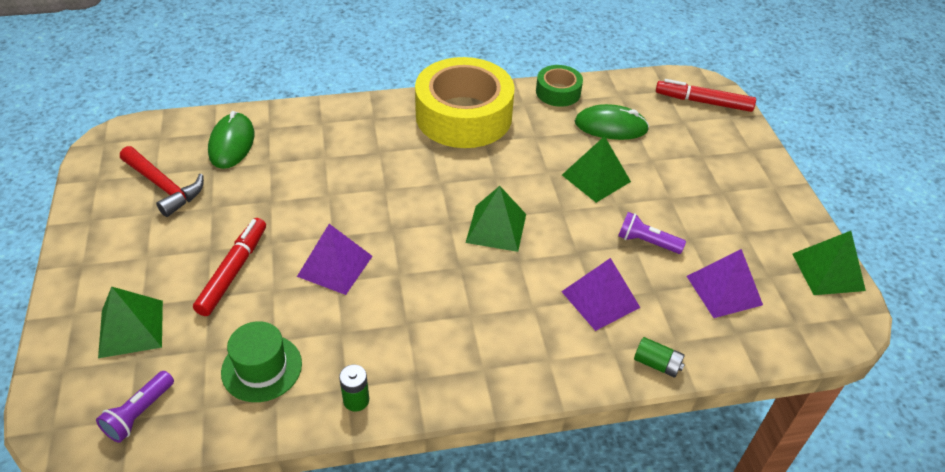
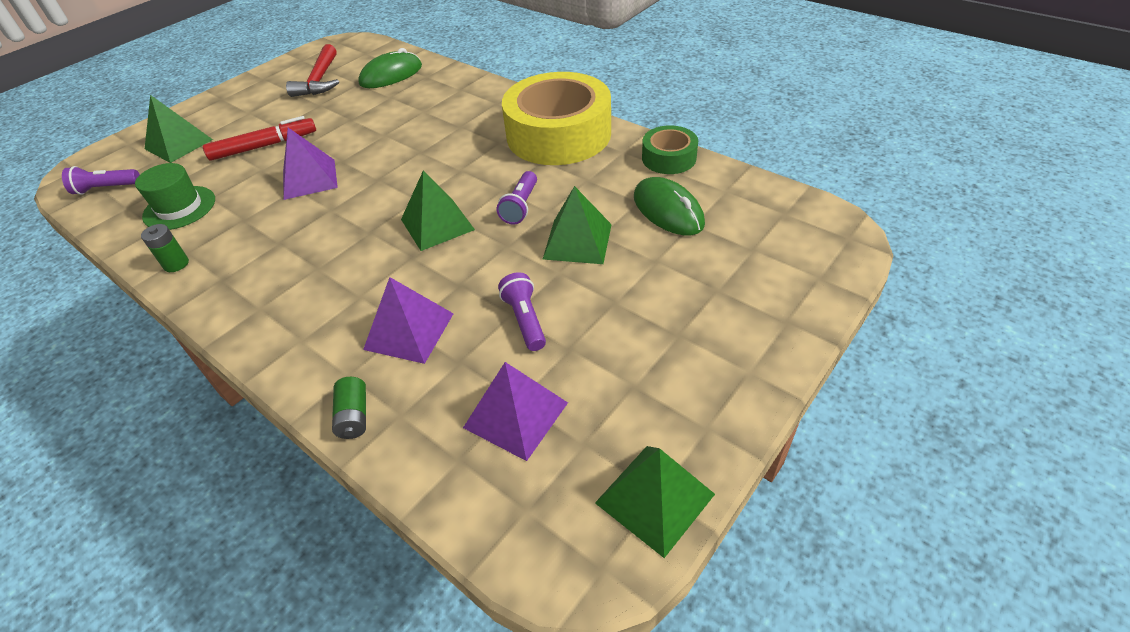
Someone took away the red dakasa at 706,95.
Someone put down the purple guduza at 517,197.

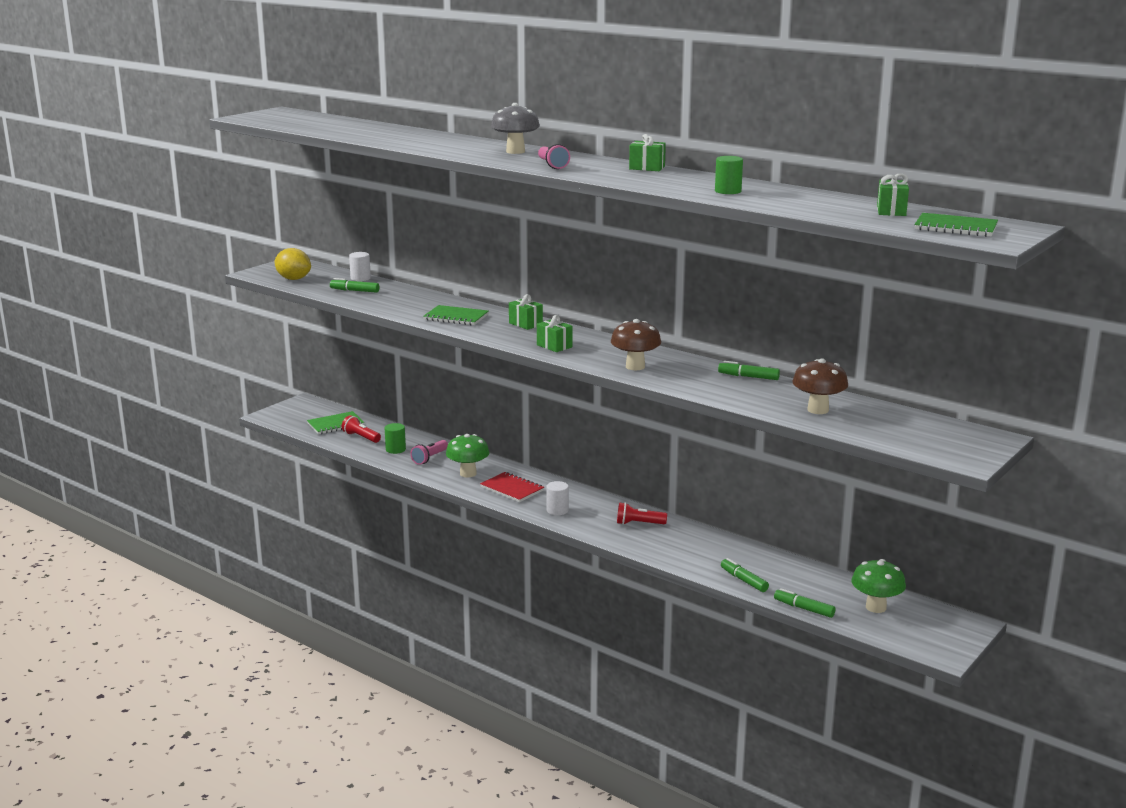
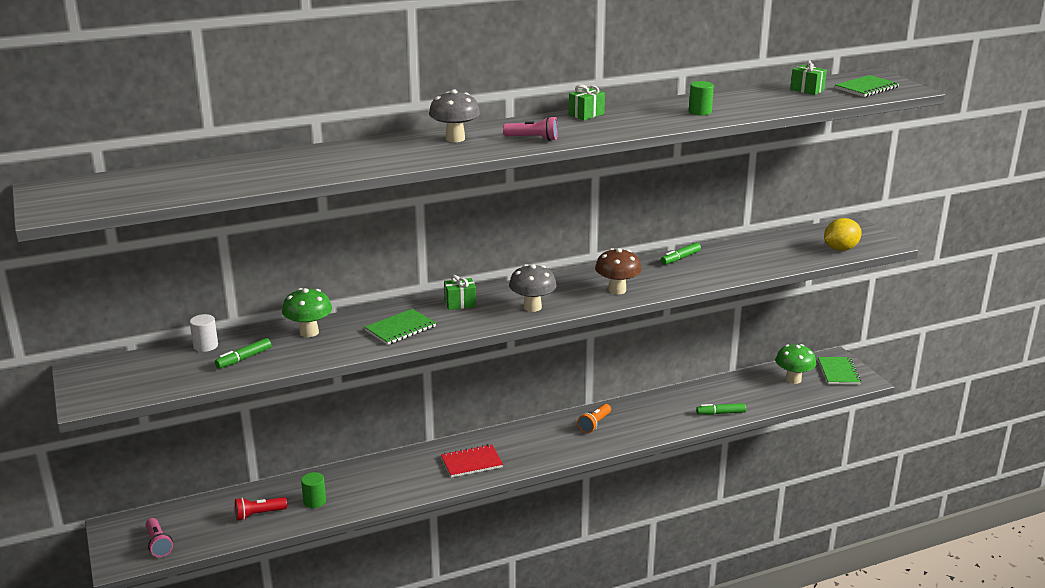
Someone took away the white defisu at 557,498.
Someone took away the green dakasa at 804,603.
Someone took away the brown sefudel at 820,386.
Someone carried the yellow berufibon from 292,264 to 843,234.
Someone carried the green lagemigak from 335,422 to 839,371.
Someone carried the pink guduza from 429,452 to 159,537.
Someone carried the green sefudel from 468,455 to 307,312.
Someone swapped the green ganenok at 554,333 for the grey sefudel at 533,288.
Someone repainted the red guduza at 642,513, which became the orange guduza at 594,418.

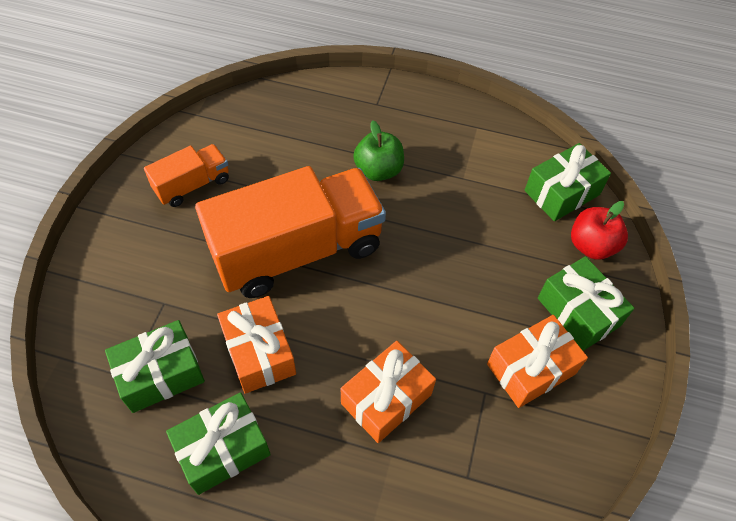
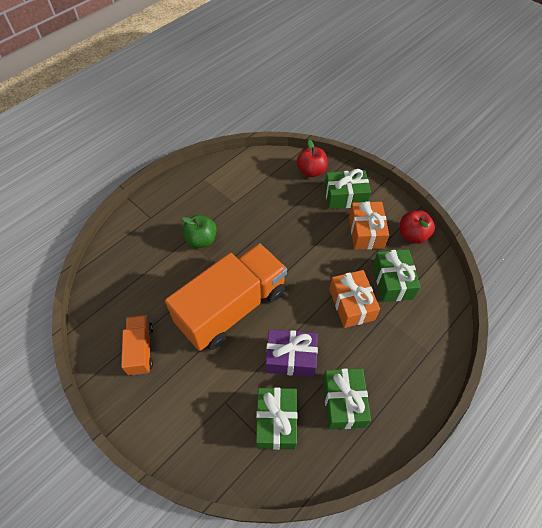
Someone put down the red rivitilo at 417,227.
Someone carried the green ganenok from 568,182 to 397,275.
Someone repainted the orange ganenok at 256,345, which became the purple ganenok at 292,353.
Someone rotated the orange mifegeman at 290,232 by 45 degrees clockwise.

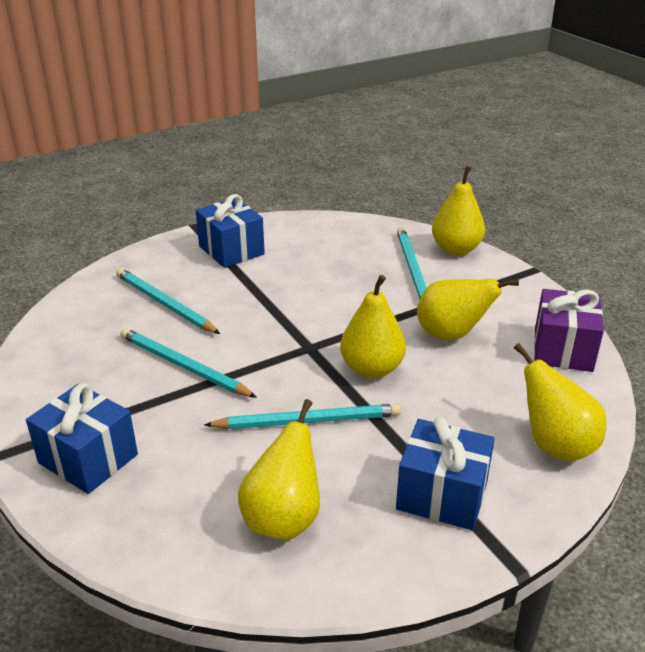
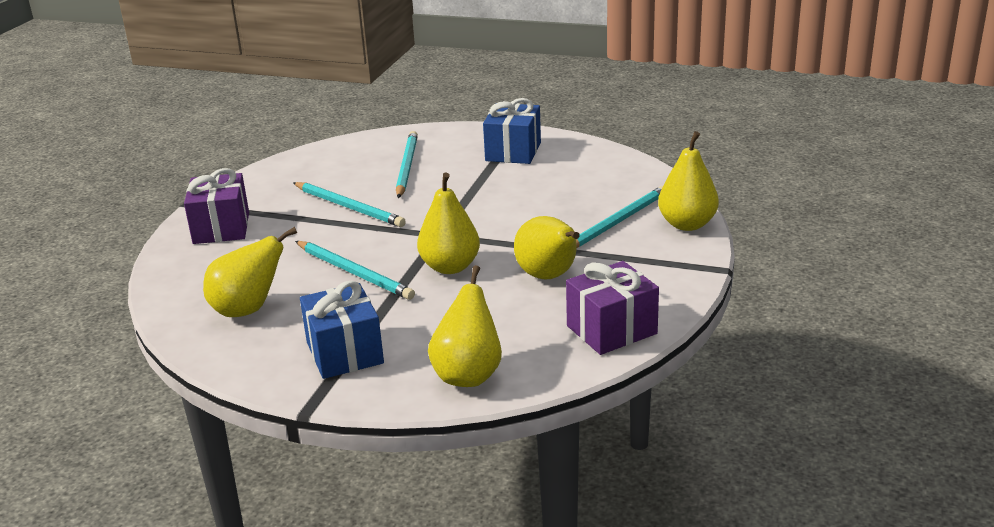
Someone repainted the blue ganenok at 82,438, which became the purple ganenok at 216,206.
Someone rotated the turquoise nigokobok at 188,363 by 135 degrees clockwise.

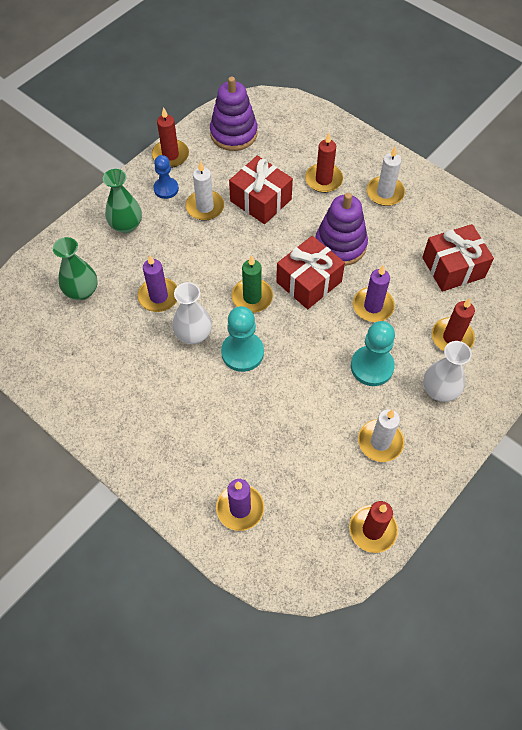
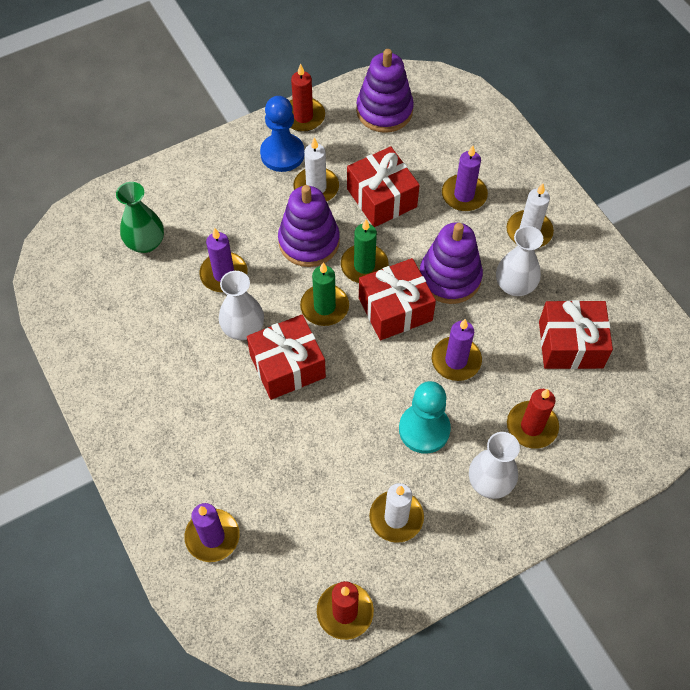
Someone took away the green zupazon at 122,201.
Someone put down the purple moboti at 309,226.
Someone put down the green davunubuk at 365,251.
Someone put down the white zupazon at 519,261.
Someone swapped the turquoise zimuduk at 242,339 for the red ganenok at 286,357.
Someone repainted the red davunubuk at 324,163, which became the purple davunubuk at 465,178.
Someone scaled the blue zimuduk at 166,177 by 1.52.

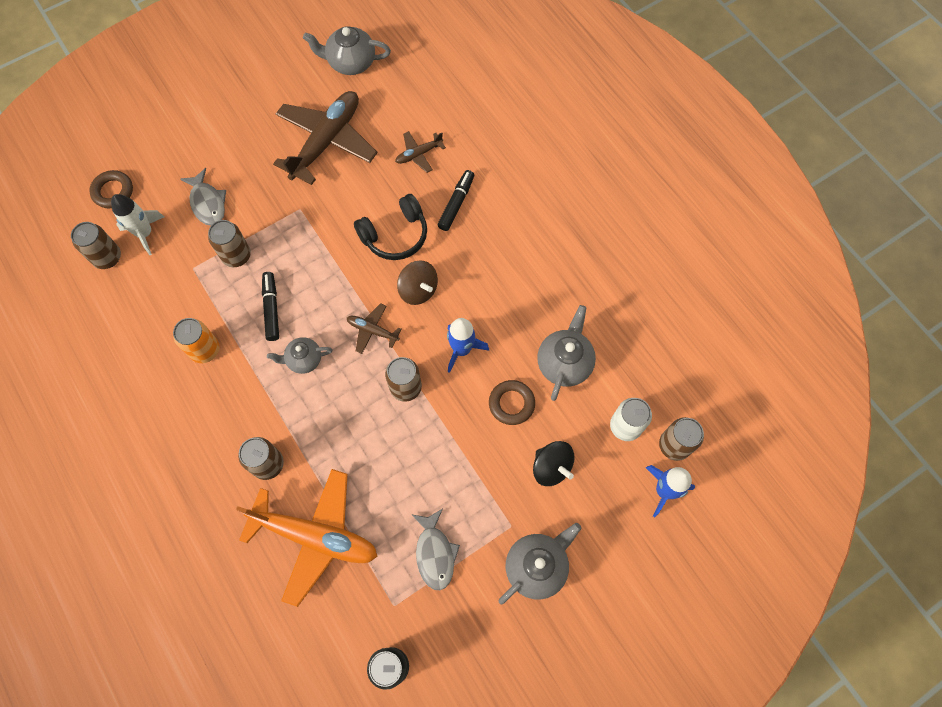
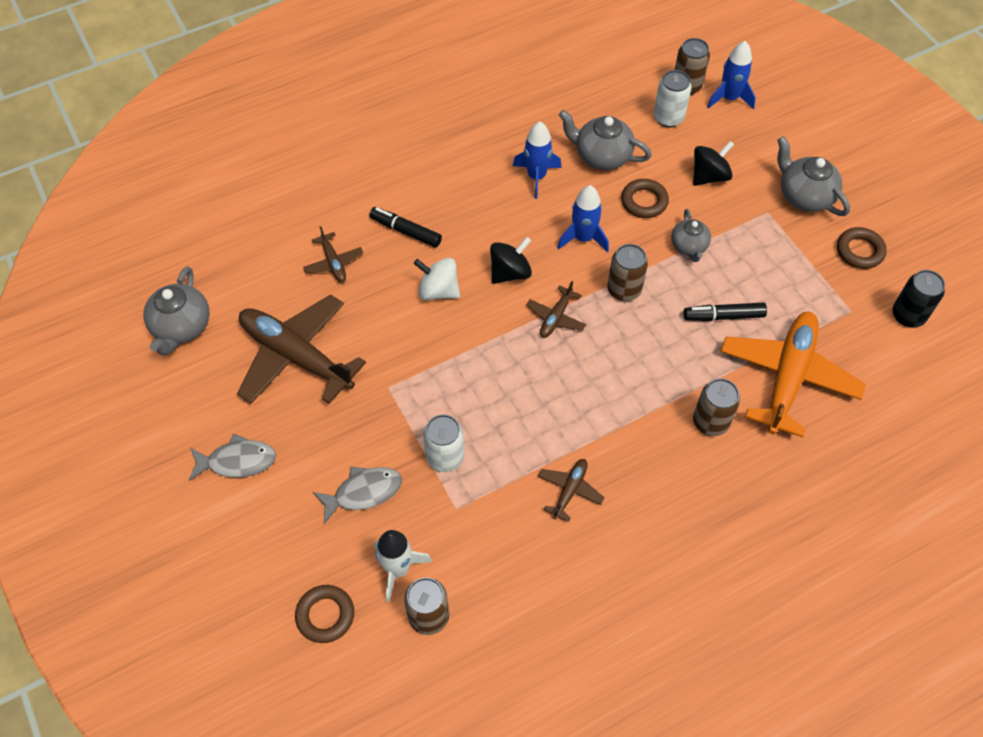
Someone put down the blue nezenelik at 537,160.
Someone put down the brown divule at 862,248.
Someone carried the black dakasa from 270,306 to 725,312.
Someone carried the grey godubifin from 300,355 to 691,235.
Someone carried the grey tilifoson from 435,549 to 232,457.
Someone swapped the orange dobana at 196,340 for the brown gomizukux at 571,490.
Someone swapped the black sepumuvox at 390,227 for the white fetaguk at 437,279.
Someone repainted the brown dobana at 229,243, which became the white dobana at 443,443.
Someone repainted the brown fetaguk at 417,282, which became the black fetaguk at 511,260.

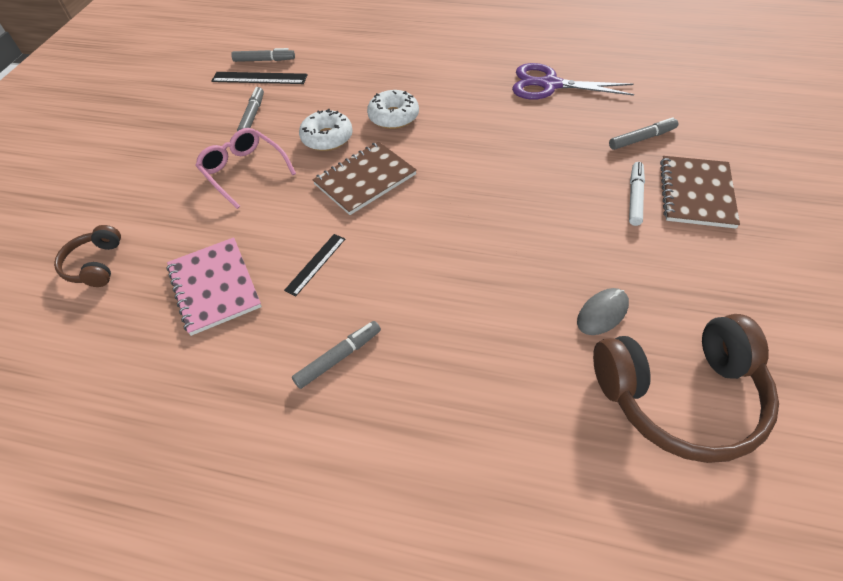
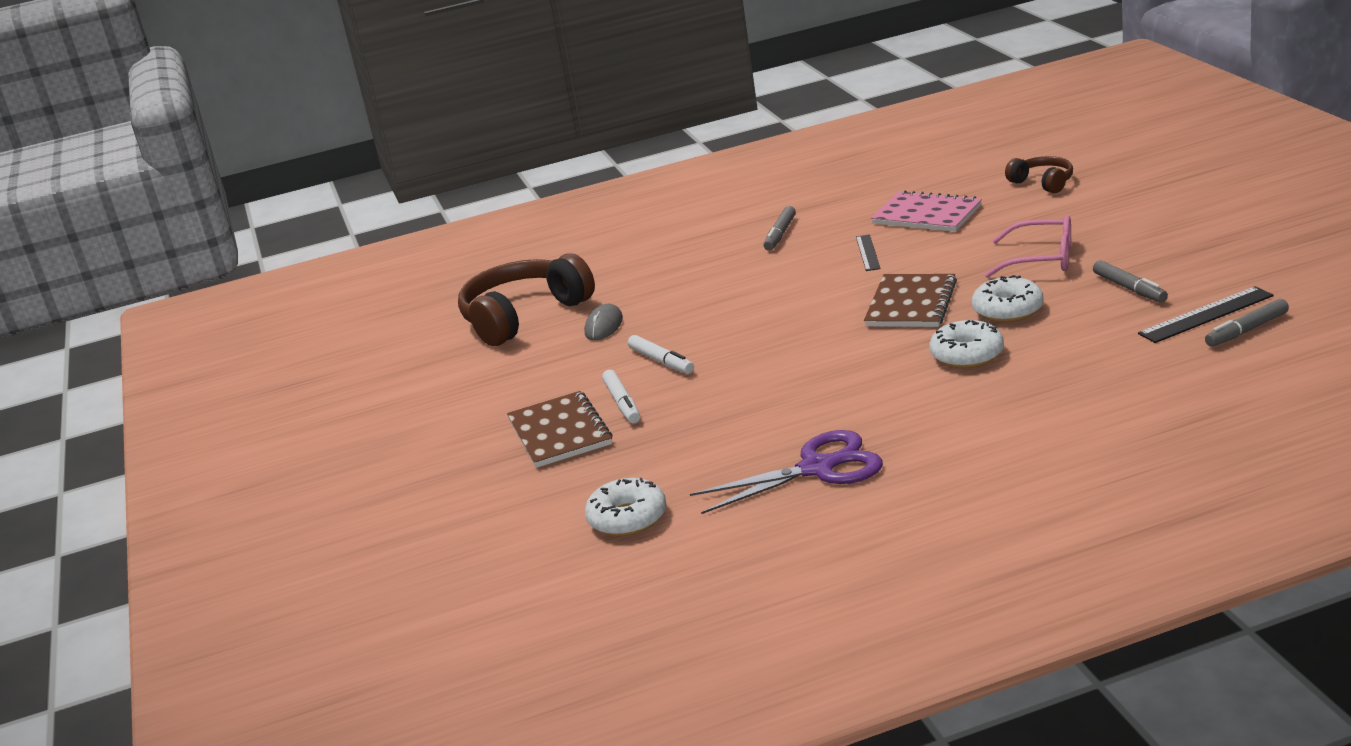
Someone took away the grey dakasa at 644,133.
Someone put down the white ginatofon at 626,507.
Someone put down the white dakasa at 661,354.

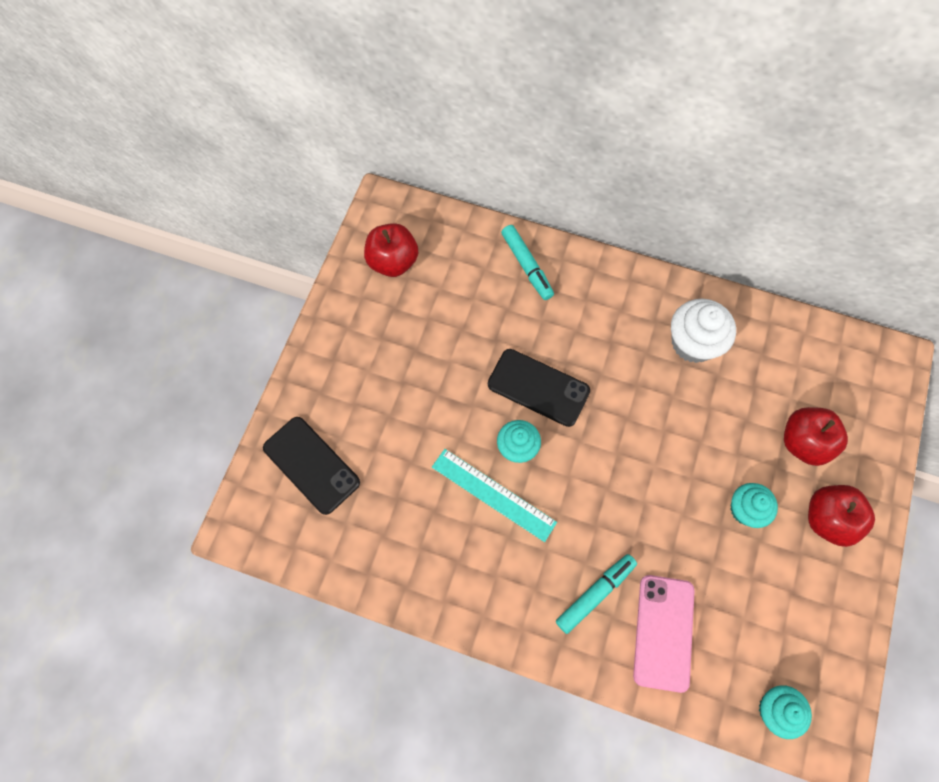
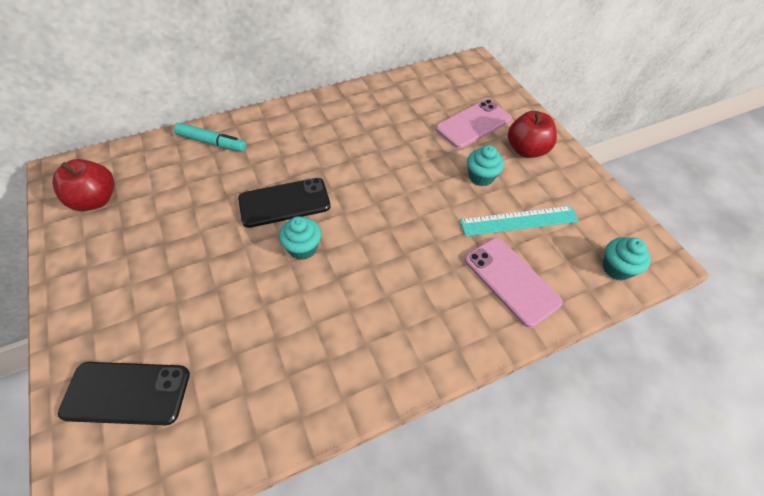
Someone took away the turquoise dakasa at 596,594.
Someone took away the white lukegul at 703,331.
Someone carried the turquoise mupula from 494,495 to 519,221.
Someone swapped the red rivitilo at 816,436 for the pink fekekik at 474,124.

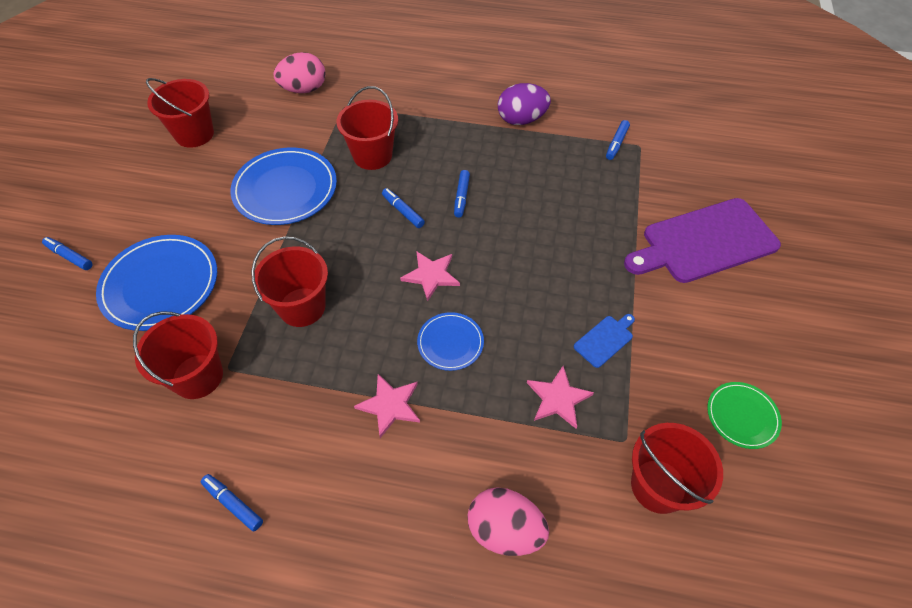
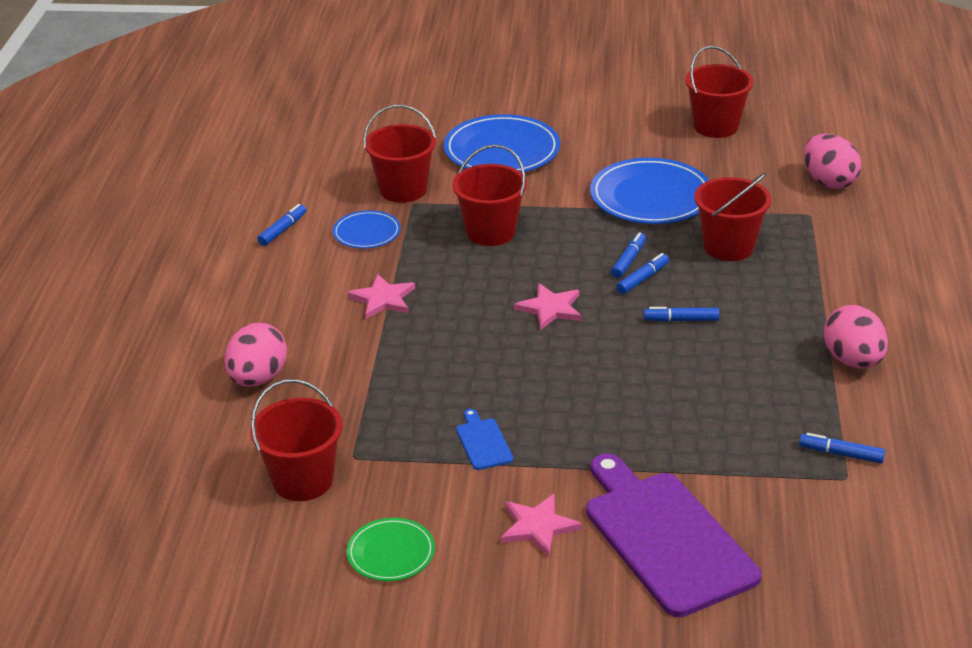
Someone carried the blue dakasa from 67,253 to 628,255.
Someone carried the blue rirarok from 450,341 to 367,229.
Someone carried the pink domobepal from 560,397 to 541,525.
Someone repainted the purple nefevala at 524,104, which became the pink nefevala at 856,336.
Someone rotated the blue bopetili at 604,341 by 150 degrees counterclockwise.

